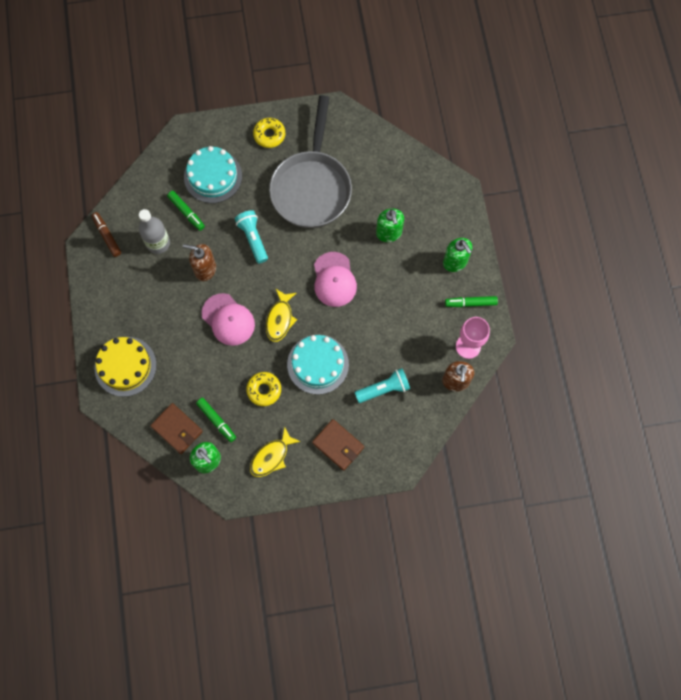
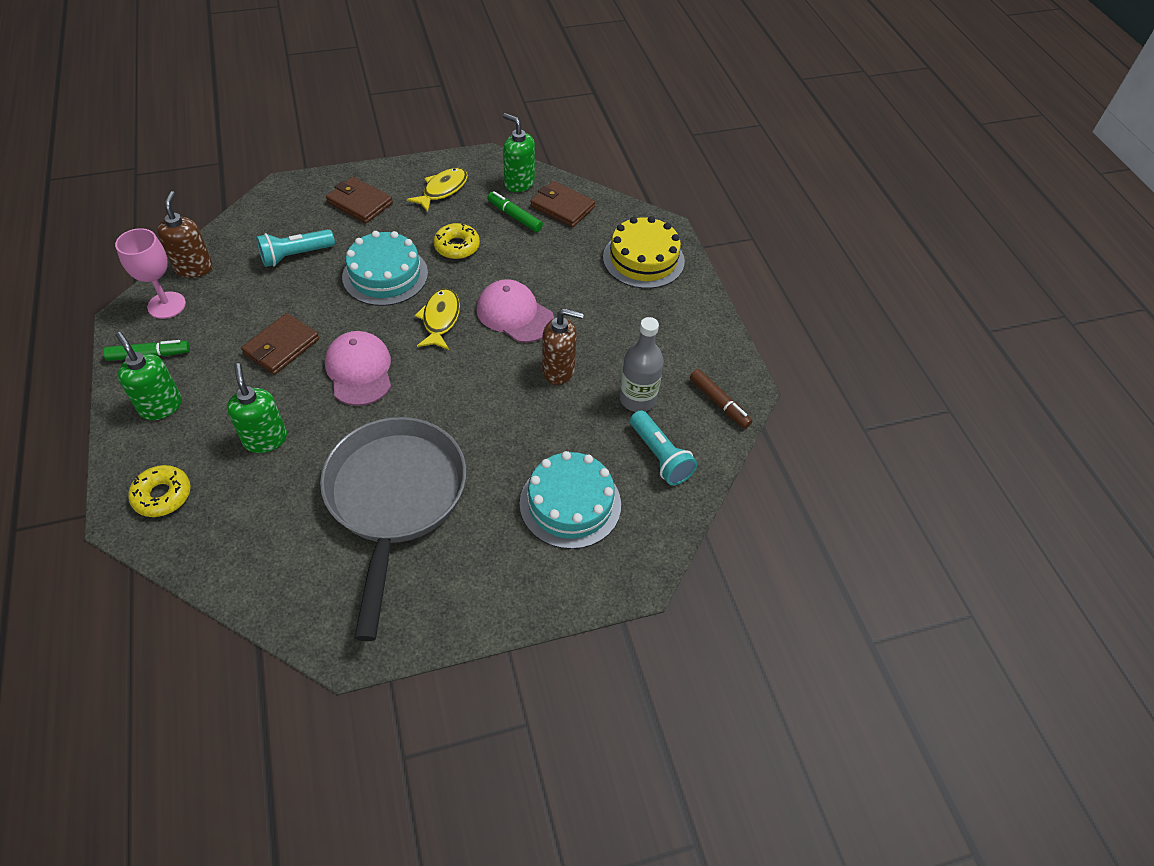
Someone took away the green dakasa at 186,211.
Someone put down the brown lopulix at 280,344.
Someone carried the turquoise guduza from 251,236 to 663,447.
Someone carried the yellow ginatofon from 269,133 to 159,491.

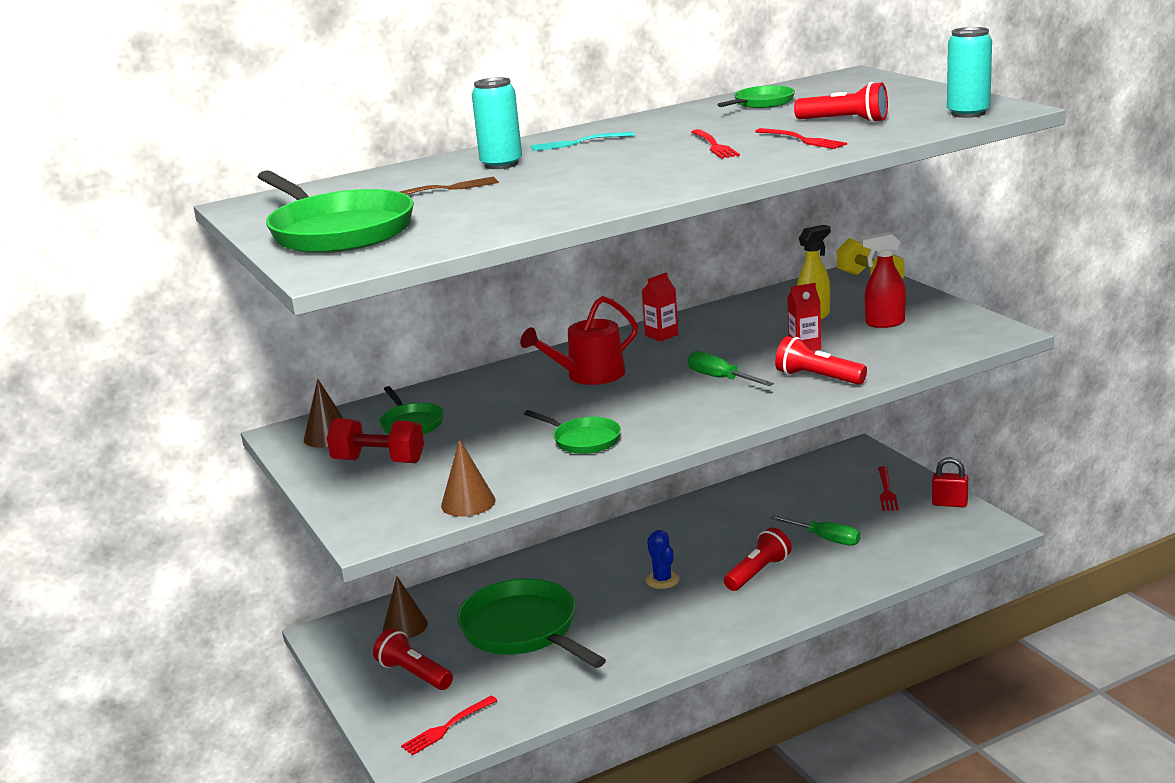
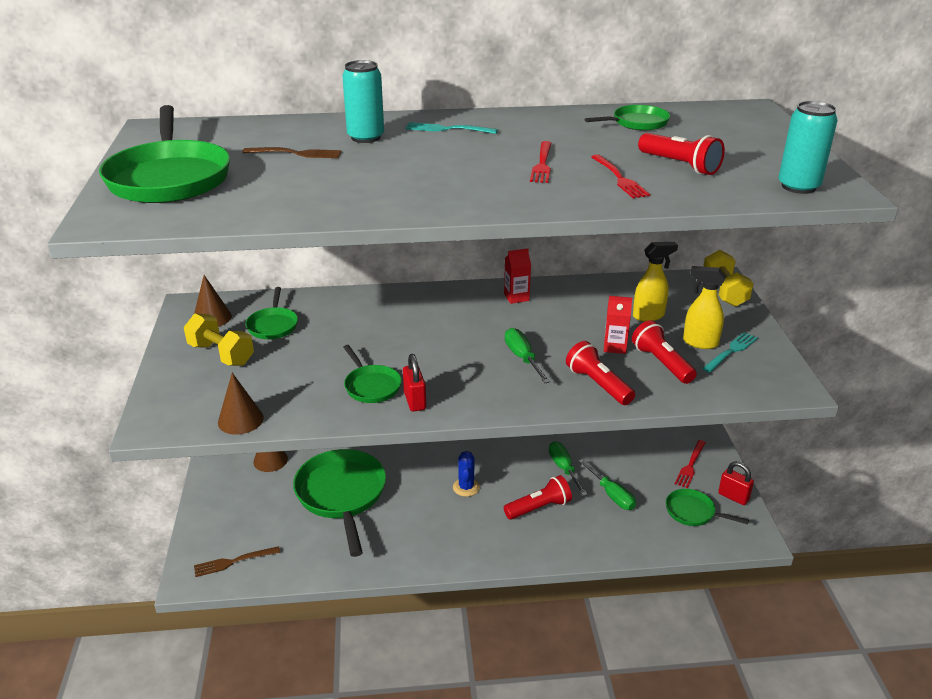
Someone took away the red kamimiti at 579,340.
Someone put down the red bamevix at 414,383.
Someone put down the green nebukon at 568,468.
Someone put down the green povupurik at 707,507.
Someone put down the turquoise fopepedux at 730,352.
Someone carried the red guduza from 413,659 to 664,352.
Someone repainted the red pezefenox at 375,440, which became the yellow pezefenox at 219,339.
Someone repainted the red fopepedux at 449,726, which became the brown fopepedux at 237,561.
Someone repainted the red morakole at 883,280, which became the yellow morakole at 704,307.

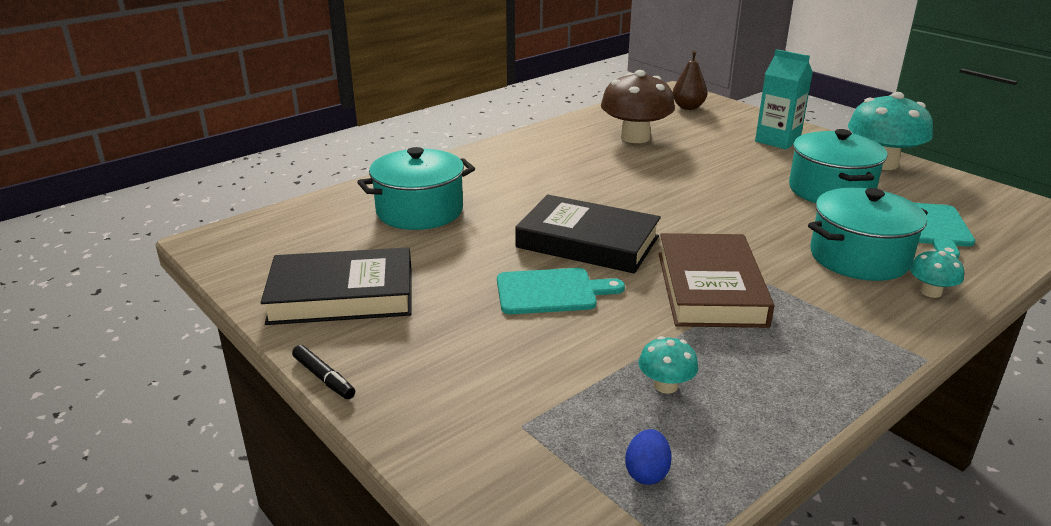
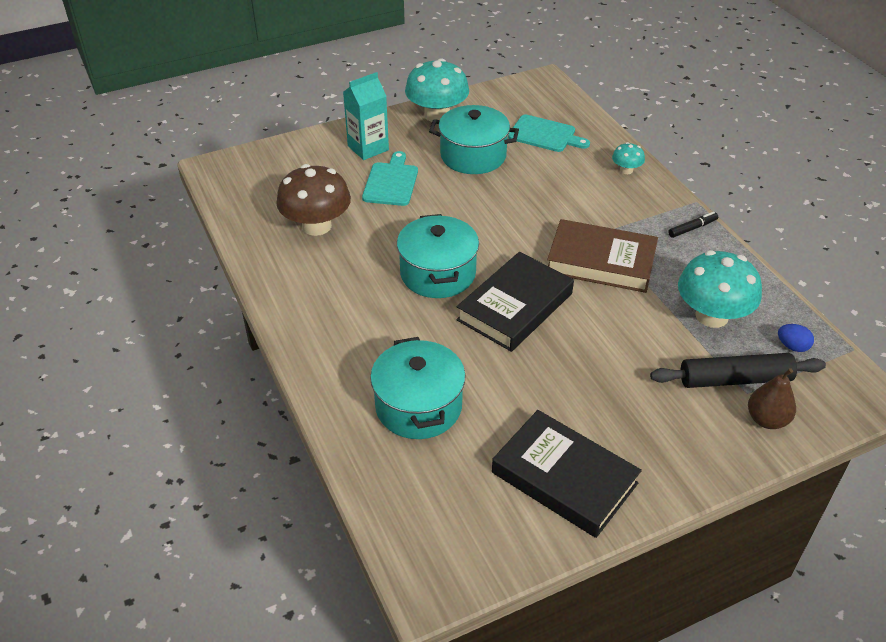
Someone put down the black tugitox at 738,370.
Someone carried the black dakasa from 323,372 to 693,225.
Someone carried the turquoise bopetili from 561,291 to 390,178.
Someone carried the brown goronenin from 690,80 to 772,398.
Someone carried the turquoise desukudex from 868,234 to 438,256.
Someone rotated the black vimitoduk at 336,286 by 60 degrees counterclockwise.
Someone scaled the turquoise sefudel at 669,365 by 2.10.

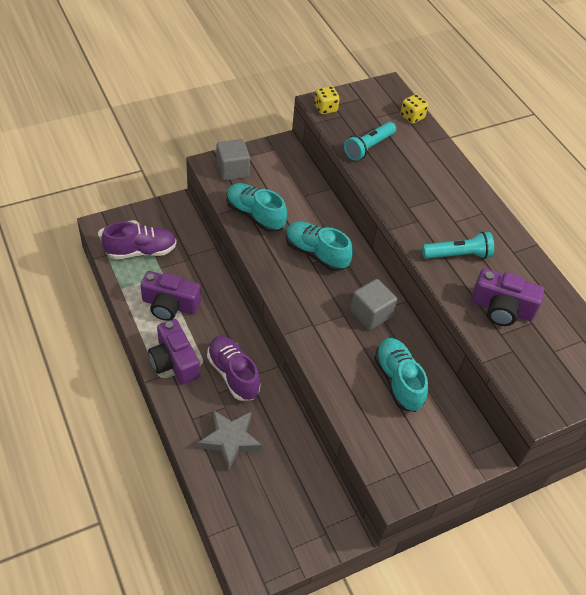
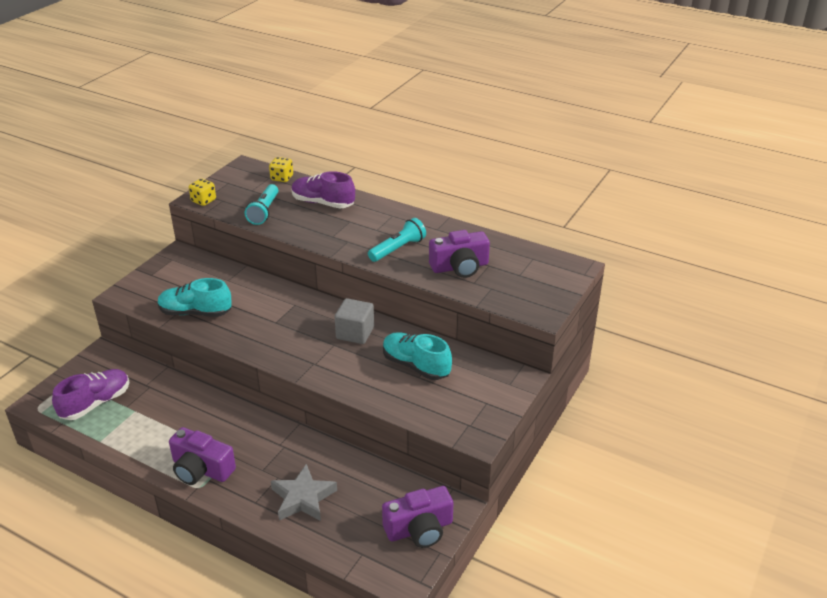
Someone took away the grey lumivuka at 233,160.
Someone took away the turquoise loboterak at 319,246.
Someone carried the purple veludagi from 171,296 to 418,517.
Someone carried the purple loboterak from 234,368 to 323,190.

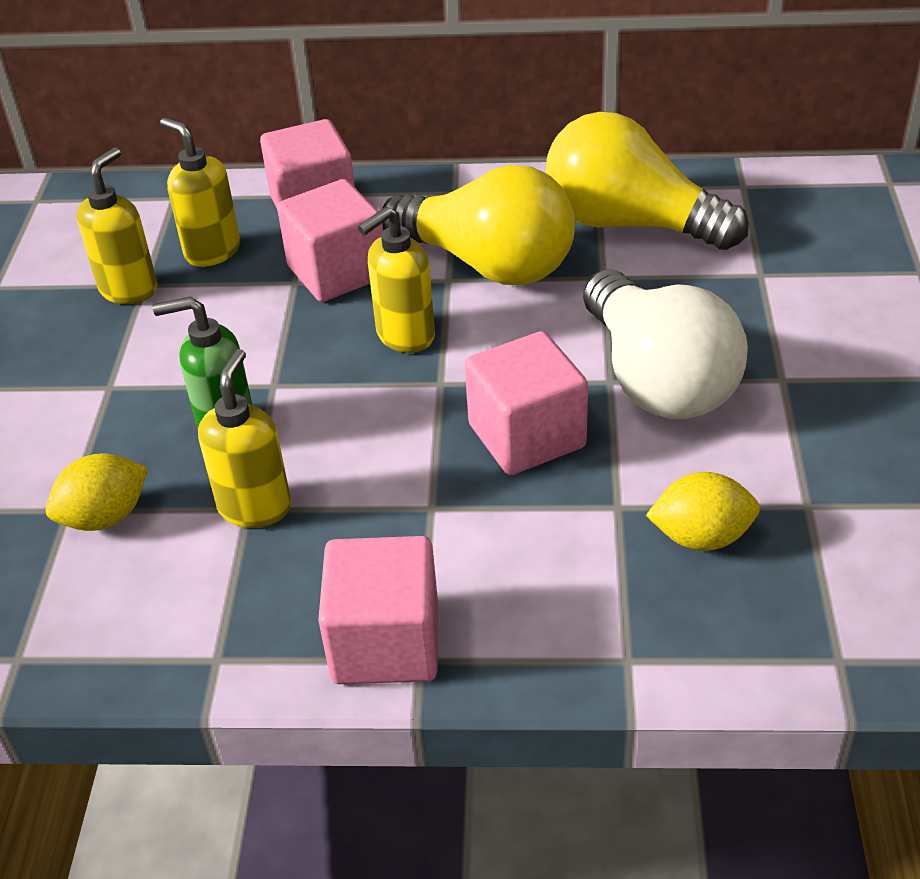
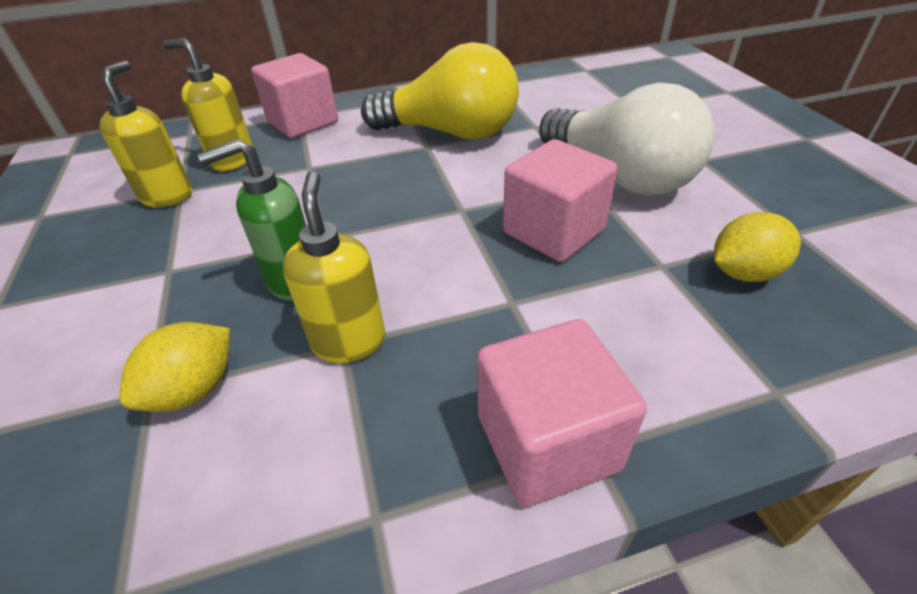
Someone took away the pink lumivuka at 330,240.
Someone took away the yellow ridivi at 396,279.
Someone took away the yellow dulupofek at 647,181.

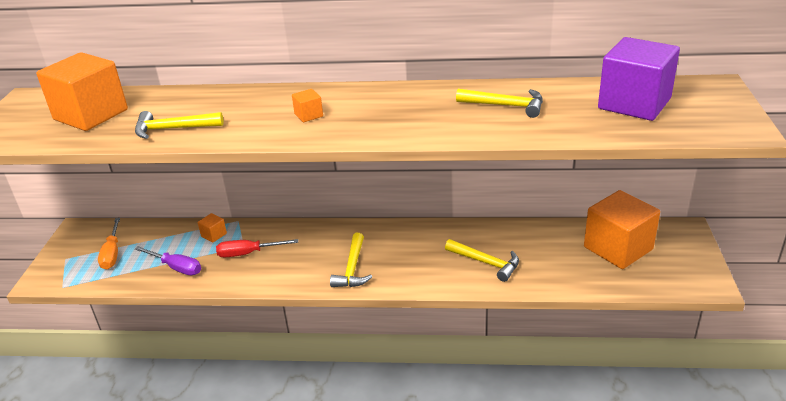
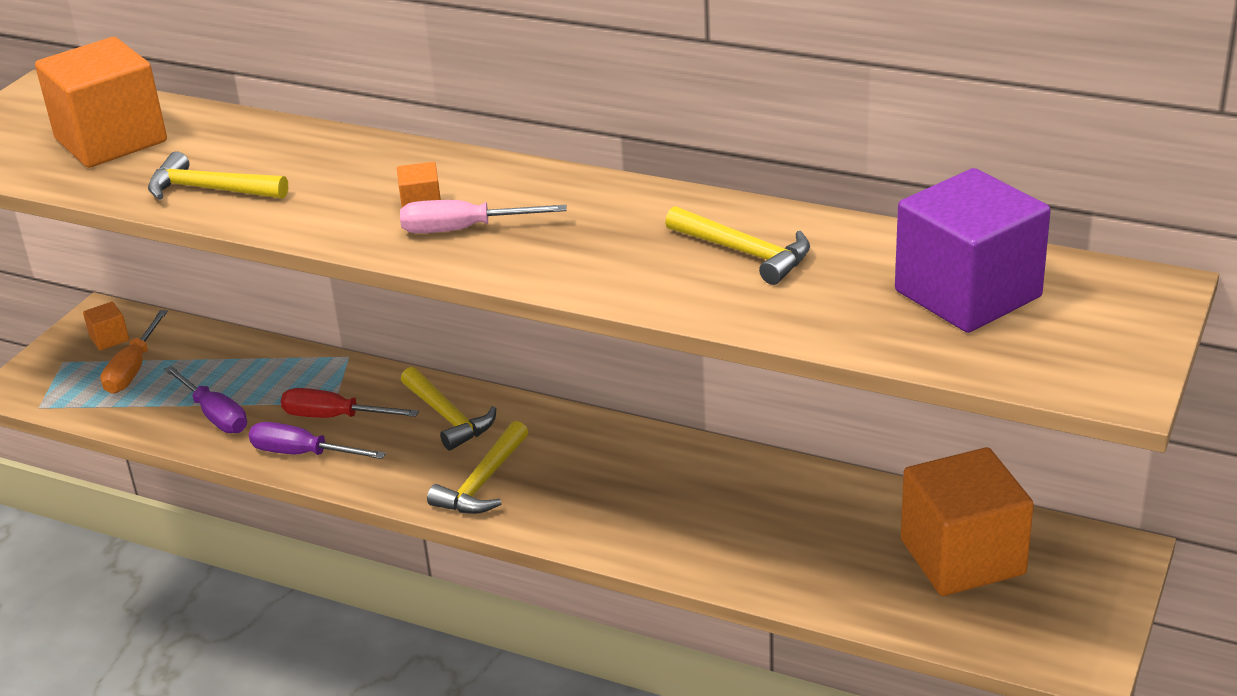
Someone put down the purple nebukon at 317,440.
Someone put down the pink nebukon at 483,216.
Someone carried the orange lumivuka from 212,228 to 106,326.
Someone carried the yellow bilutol from 482,260 to 448,408.

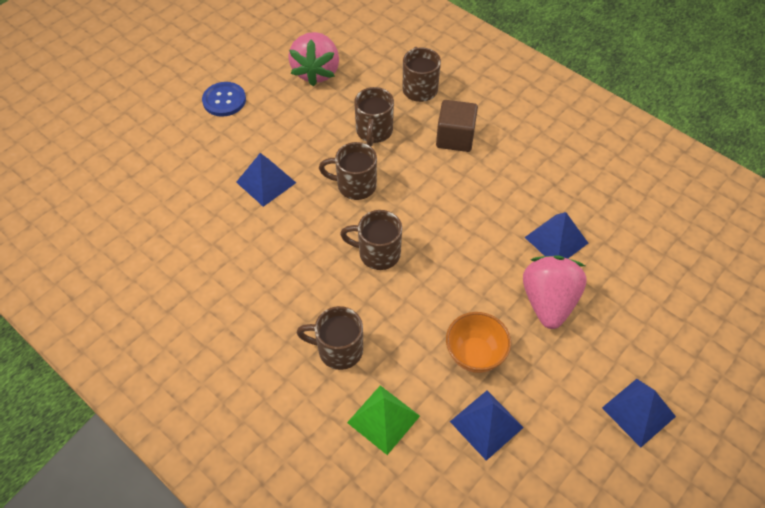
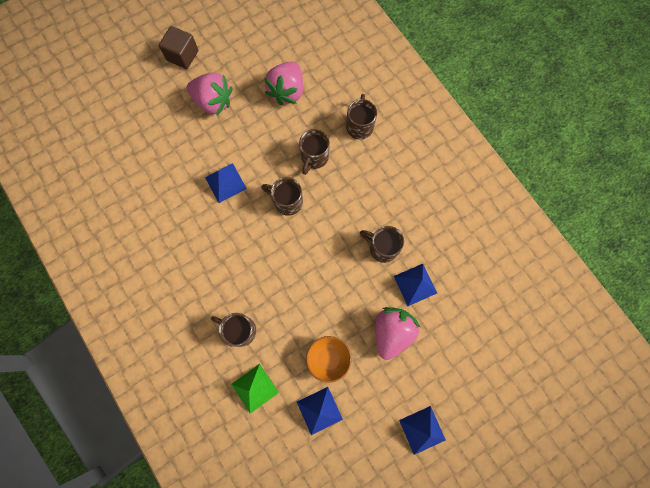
Someone carried the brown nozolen from 371,240 to 382,244.
Someone carried the brown lumivuka from 457,126 to 178,47.
Someone swapped the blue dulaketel at 224,99 for the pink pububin at 209,94.

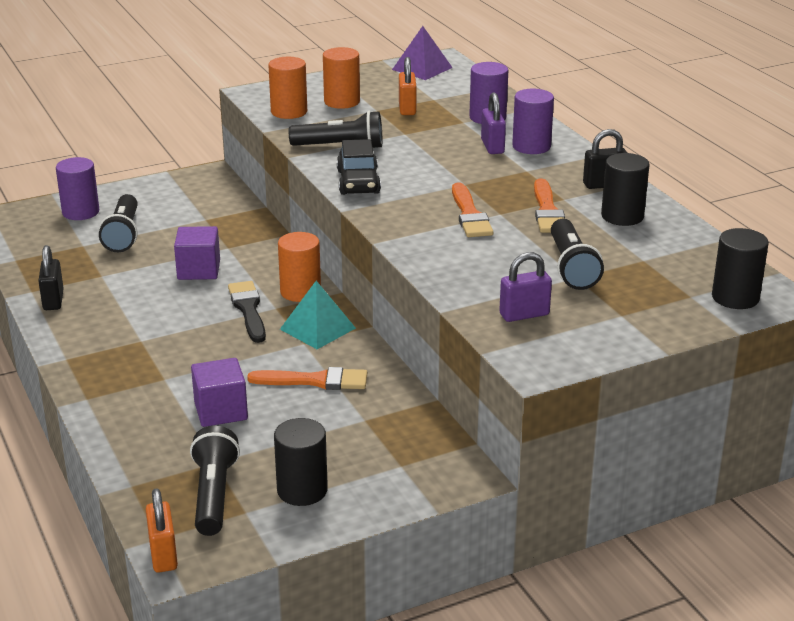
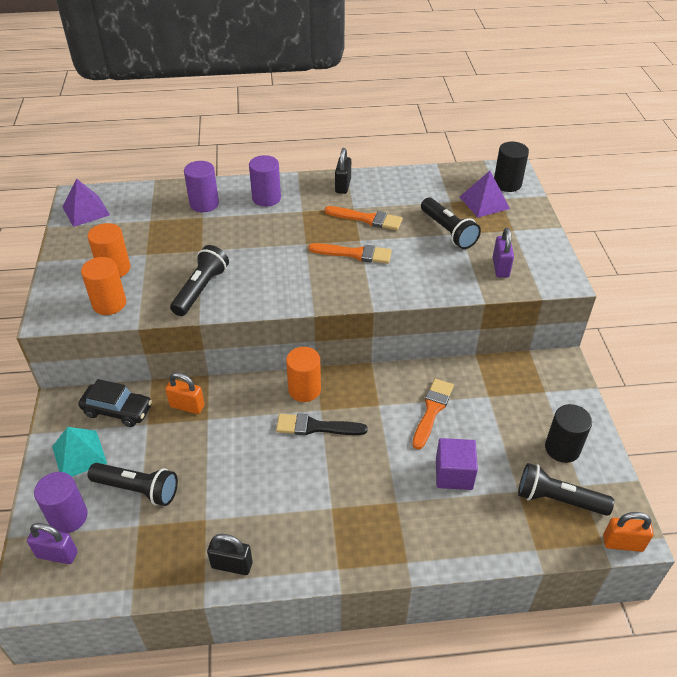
Someone took away the purple lumivuka at 197,253.
Someone took away the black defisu at 625,189.
Someone put down the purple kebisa at 485,194.
Someone carried the turquoise kebisa from 318,315 to 79,452.
Someone carried the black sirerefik from 359,167 to 115,403.
Someone carried the orange bamevix from 408,86 to 184,393.
Someone carried the purple bamevix from 493,123 to 52,543.
Someone rotated the black guduza at 577,254 by 45 degrees clockwise.

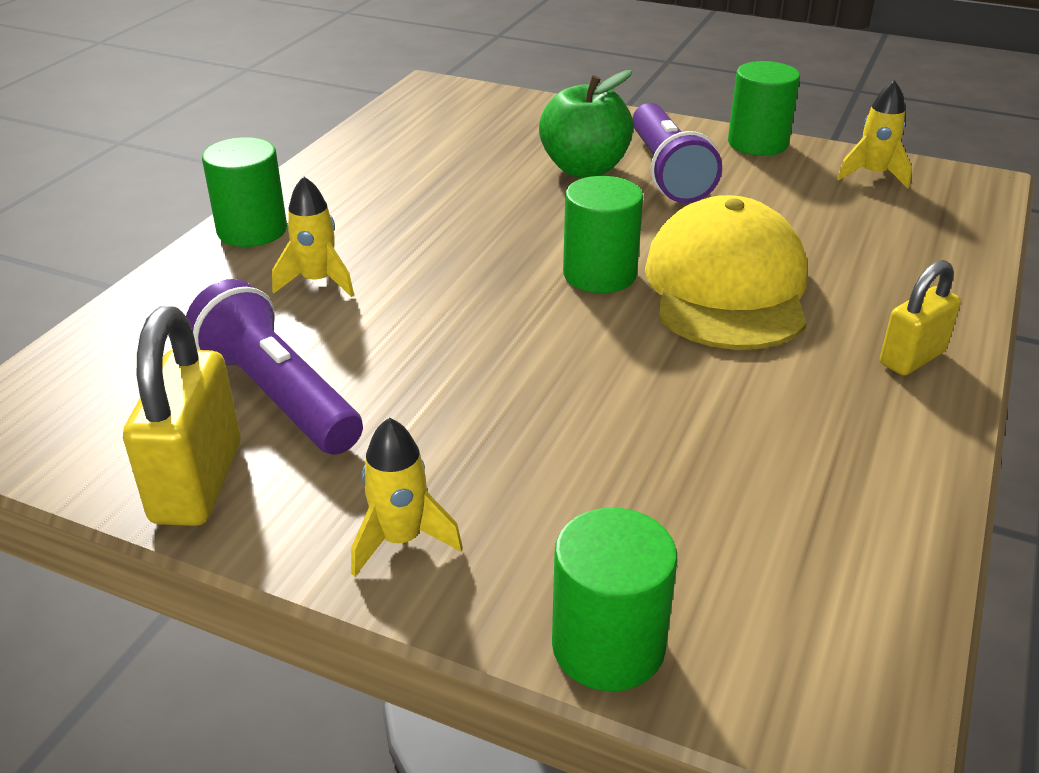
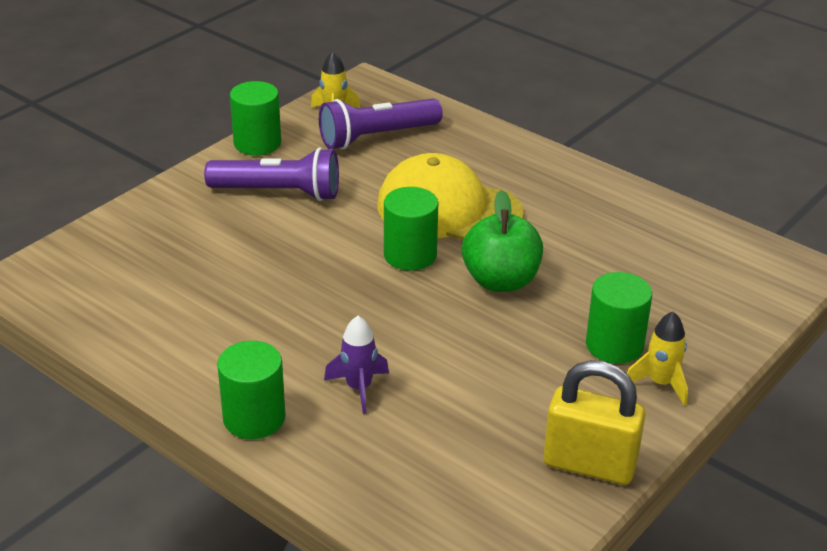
Someone took away the yellow bamevix at 920,318.
Someone carried the purple guduza from 274,366 to 381,124.
Someone carried the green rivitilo from 586,123 to 502,241.
Someone carried the green defisu from 614,599 to 619,318.
Someone repainted the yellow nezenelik at 313,236, which became the purple nezenelik at 356,365.

